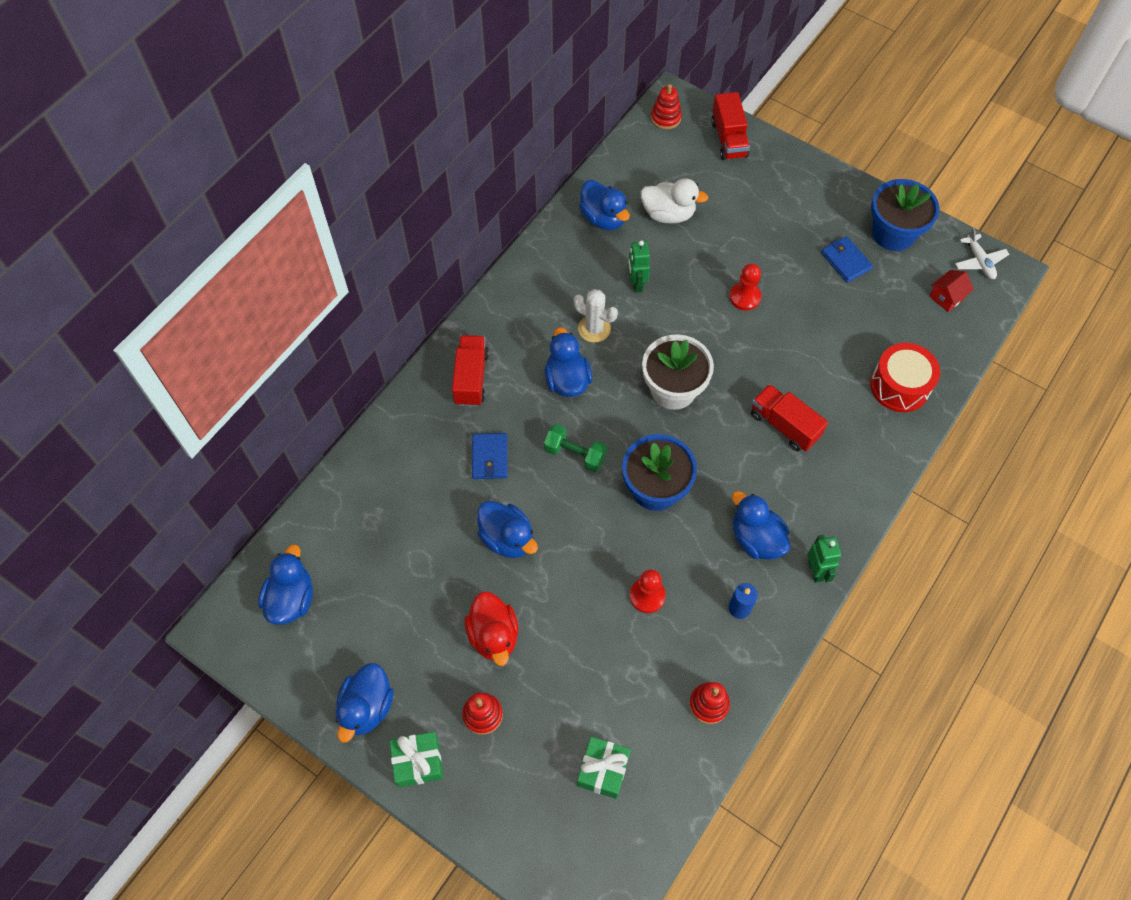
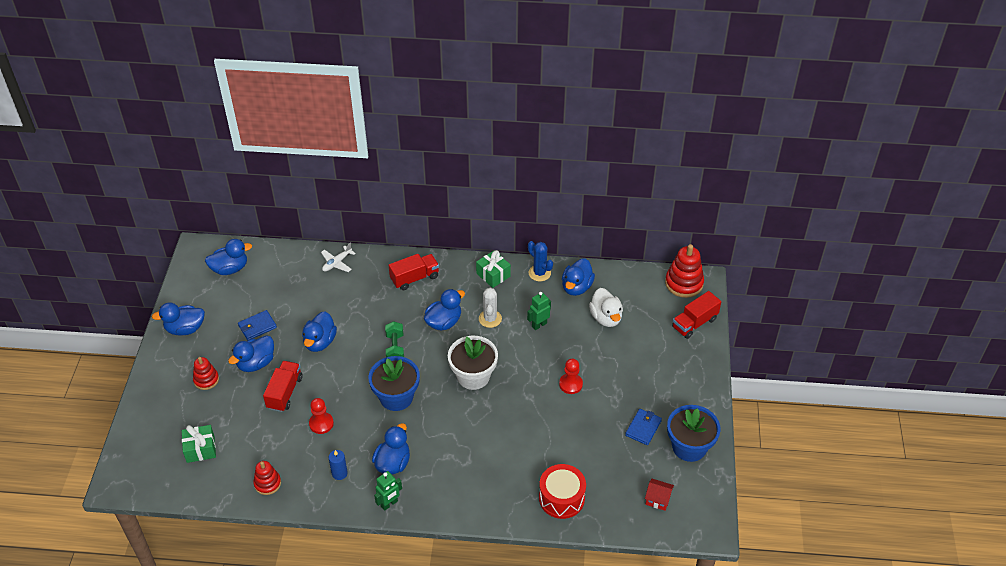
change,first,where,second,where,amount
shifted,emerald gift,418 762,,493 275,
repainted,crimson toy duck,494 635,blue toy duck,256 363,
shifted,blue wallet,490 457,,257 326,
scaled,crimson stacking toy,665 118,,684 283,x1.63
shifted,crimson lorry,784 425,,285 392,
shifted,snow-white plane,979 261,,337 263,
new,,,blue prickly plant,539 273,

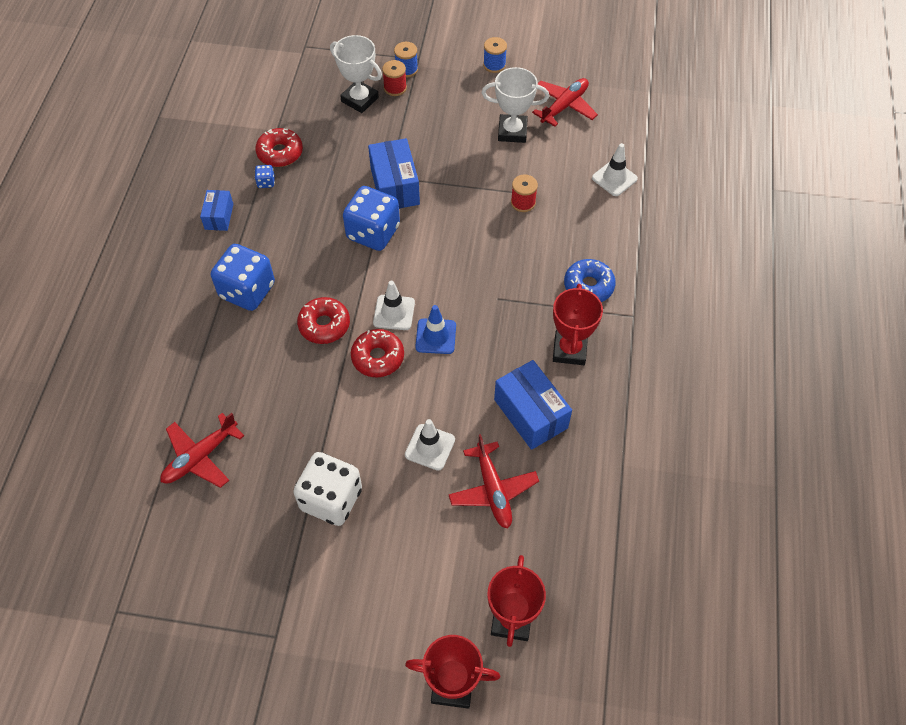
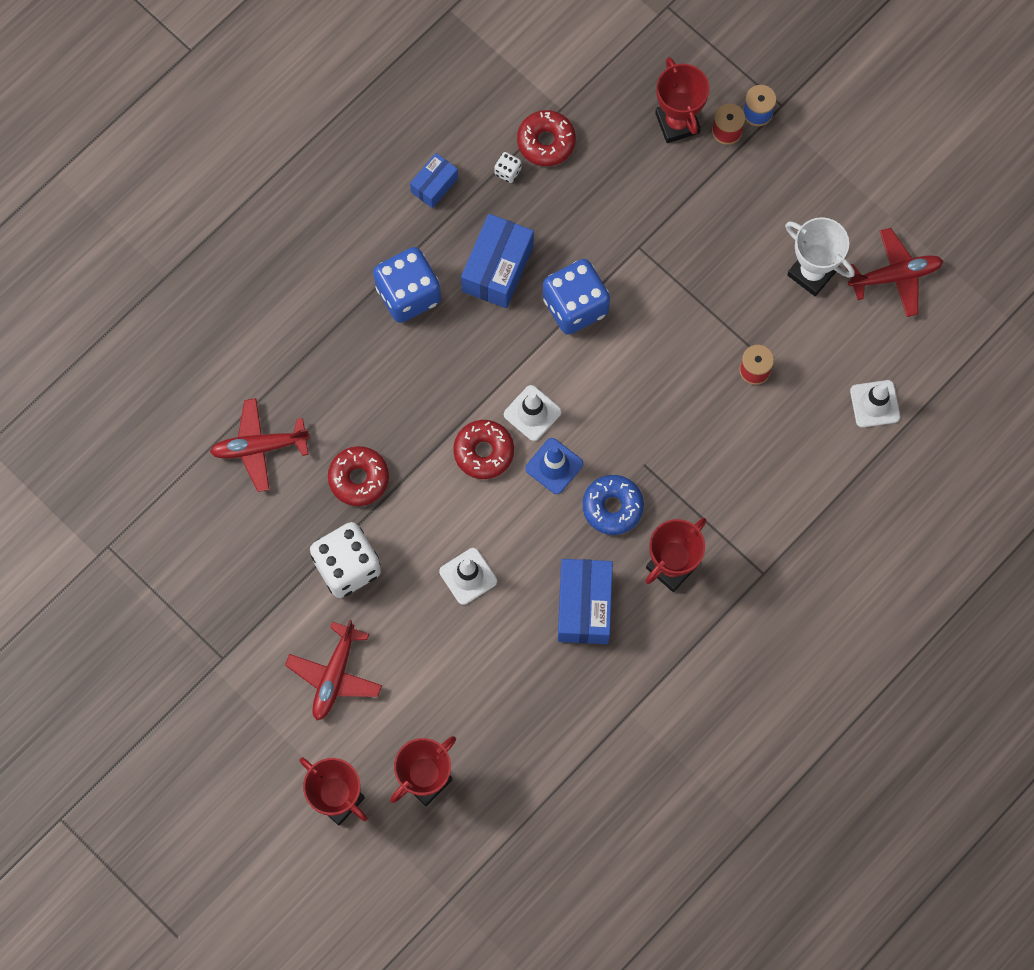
change,first,where,second,where,amount
repainted,blue die,266 182,snow-white die,508 171,
shifted,crimson donut,324 325,,359 478,
repainted,snow-white award cup,360 99,crimson award cup,677 123,
shifted,blue parcel,395 186,,497 268,
shifted,crimson plane,493 490,,334 675,
gone,blue spool,494 65,,,
shifted,blue donut,588 286,,612 507,

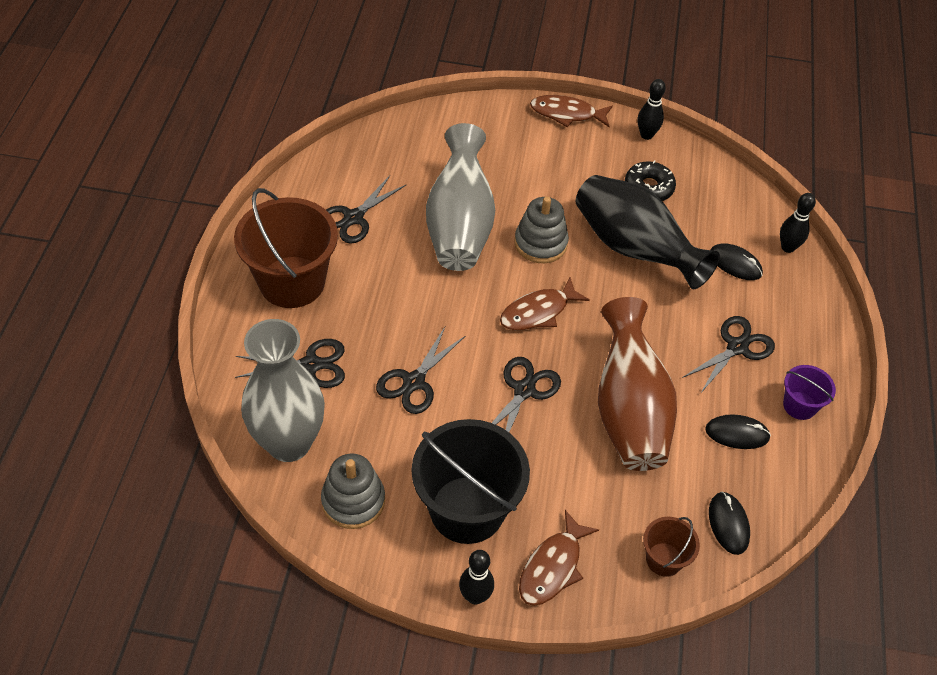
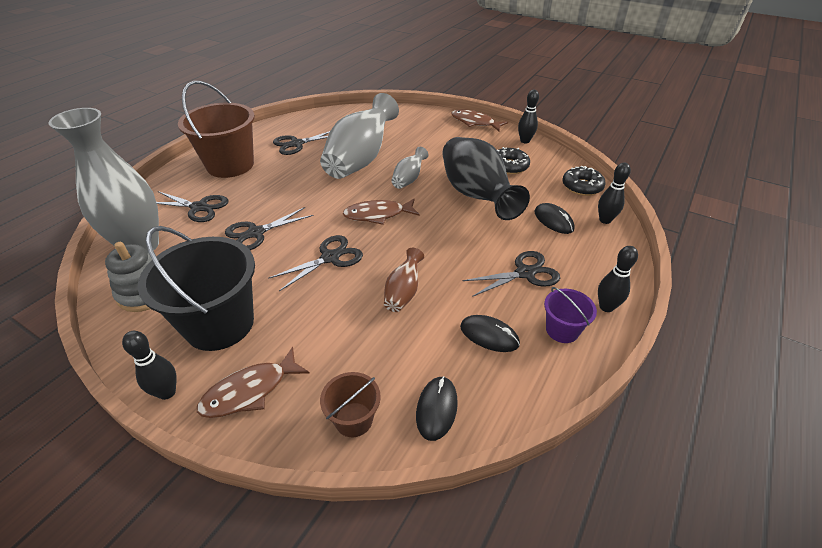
change,first,where,second,where,amount
swapped,grey stacking toy,540 243,grey tall vase,409 179,
scaled,brown tall vase,629 410,,403 292,x0.46
new,,,black donut,582 186,
new,,,black tenpin,606 307,

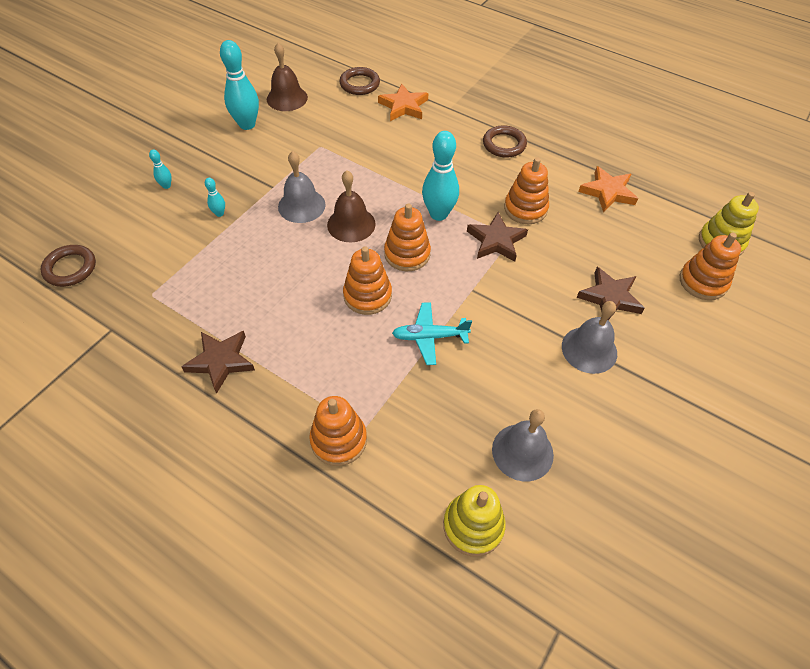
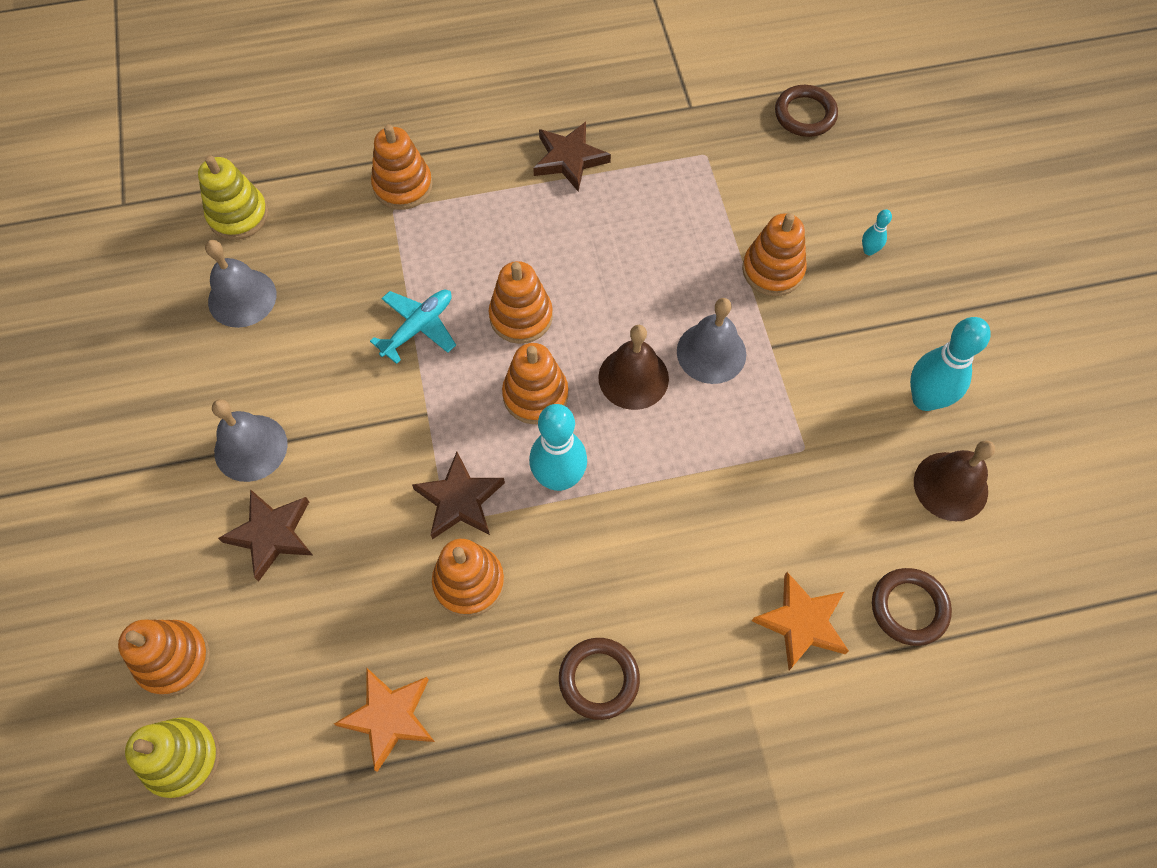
change,first,where,second,where,amount
swapped,teal tenpin,219 213,orange-coloured stacking toy,772 270,

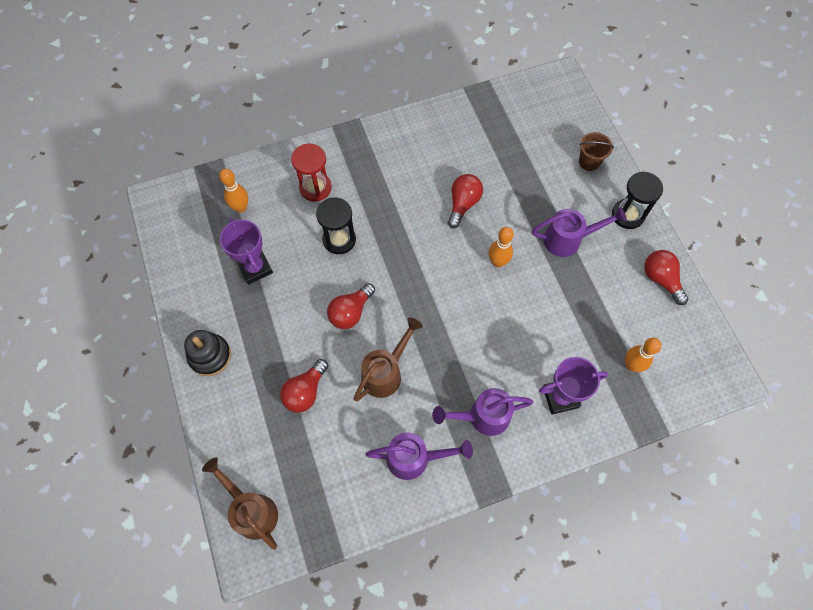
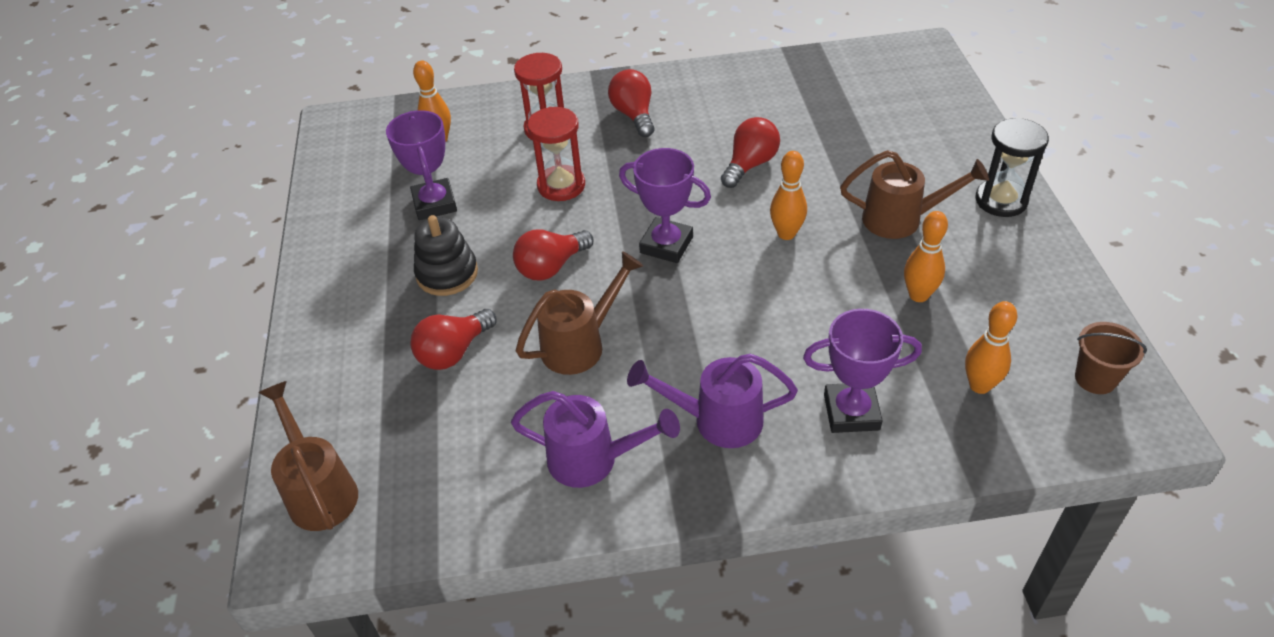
change,first,where,second,where,amount
shifted,black stacking toy,210 356,,447 274,
repainted,black sandglass,339 239,crimson sandglass,561 185,
repainted,purple watering pot,568 239,brown watering pot,901 219,
shifted,brown pail,589 162,,1095 378,
shifted,crimson bulb,661 279,,634 115,
new,,,purple award cup,666 245,
new,,,orange-coloured tenpin,918 295,

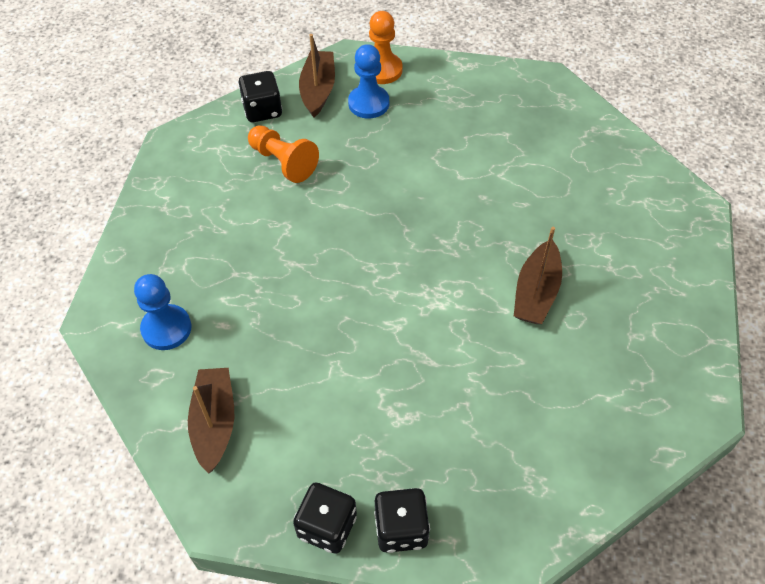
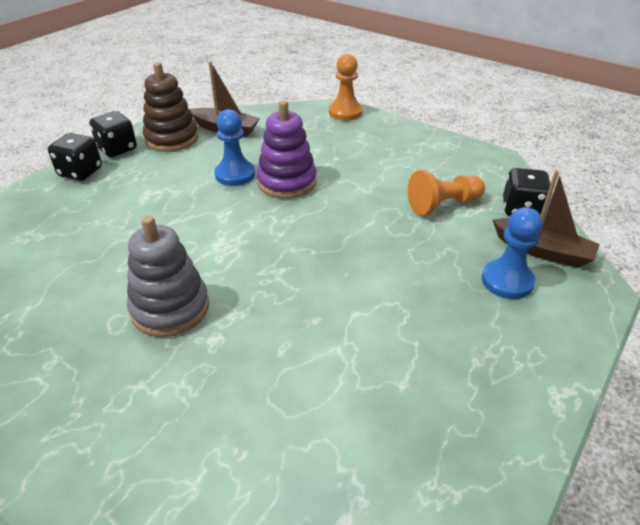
change,first,where,second,where,amount
shifted,blue pawn,166 328,,235 174,
shifted,orange-coloured pawn,382 70,,345 112,
swapped,brown toy boat,536 292,grey stacking toy,170 308,
new,,,brown stacking toy,172 139,
new,,,purple stacking toy,287 182,

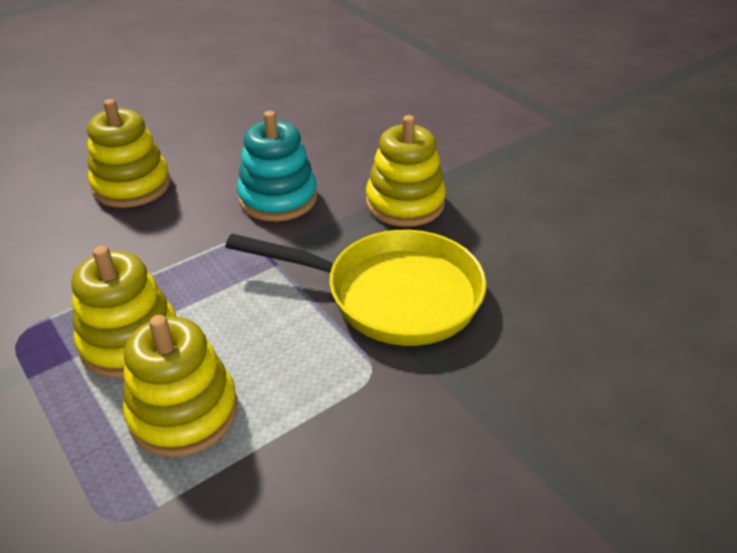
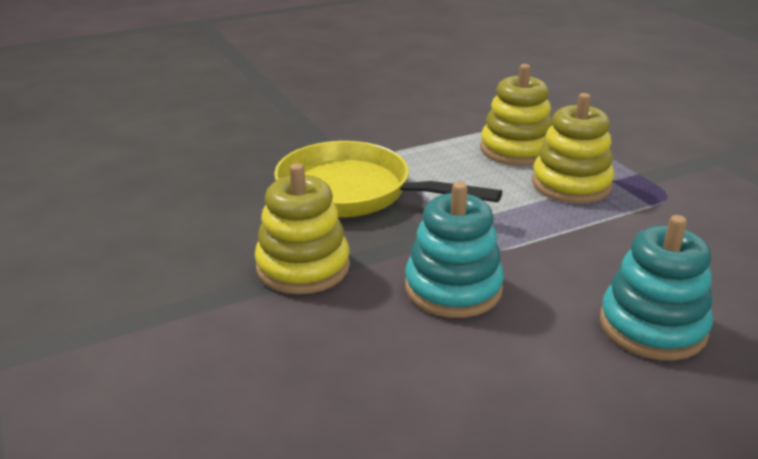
change,first,where,second,where,amount
repainted,yellow stacking toy,132 185,teal stacking toy,652 326,

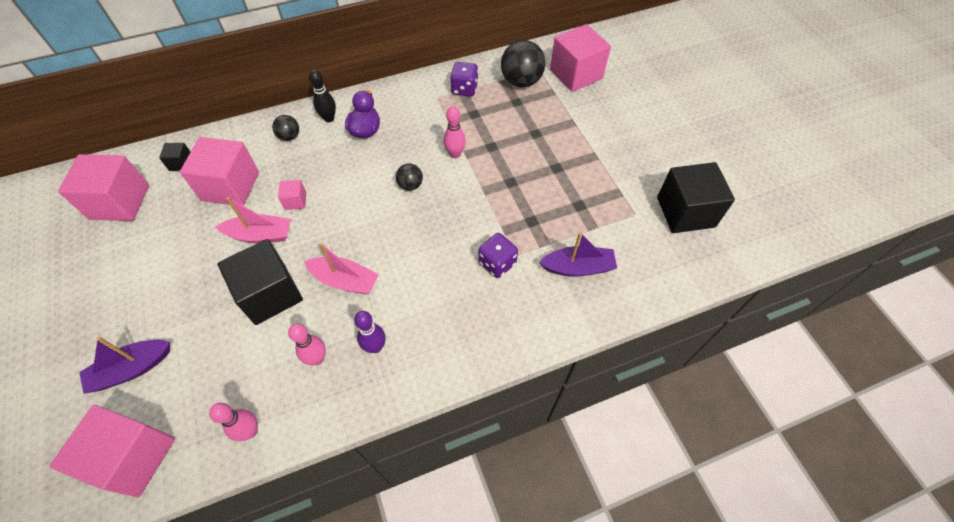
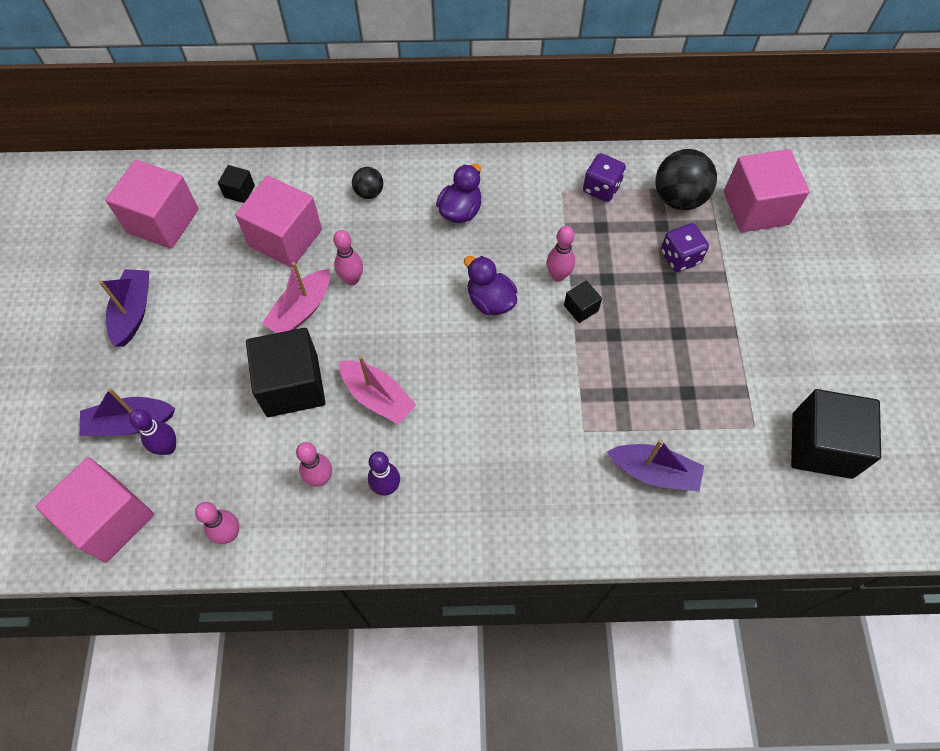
change,first,where,second,where,amount
rotated,rosy toy boat,260 235,,301 310,105 degrees clockwise
swapped,rosy cube,295 201,rosy tenpin,352 279,
gone,black tenpin,329 118,,,
swapped,black play ball,410 185,purple toy duck,490 301,
shifted,purple die,497 263,,680 257,
new,,,purple toy boat,133 312,
new,,,purple tenpin,168 447,
new,,,black cube,581 308,

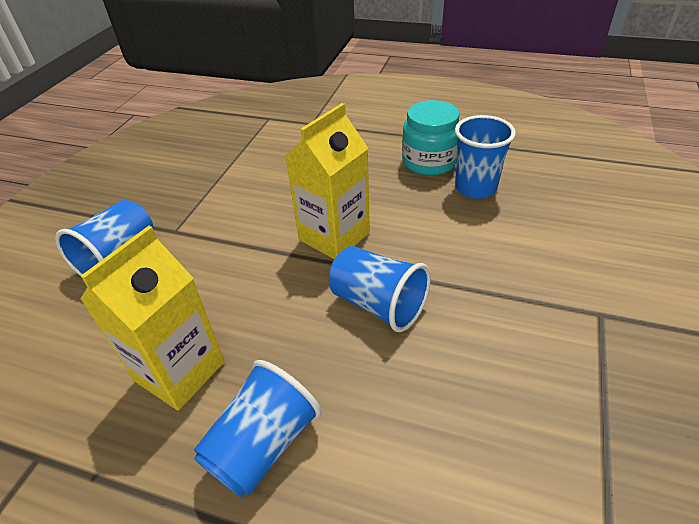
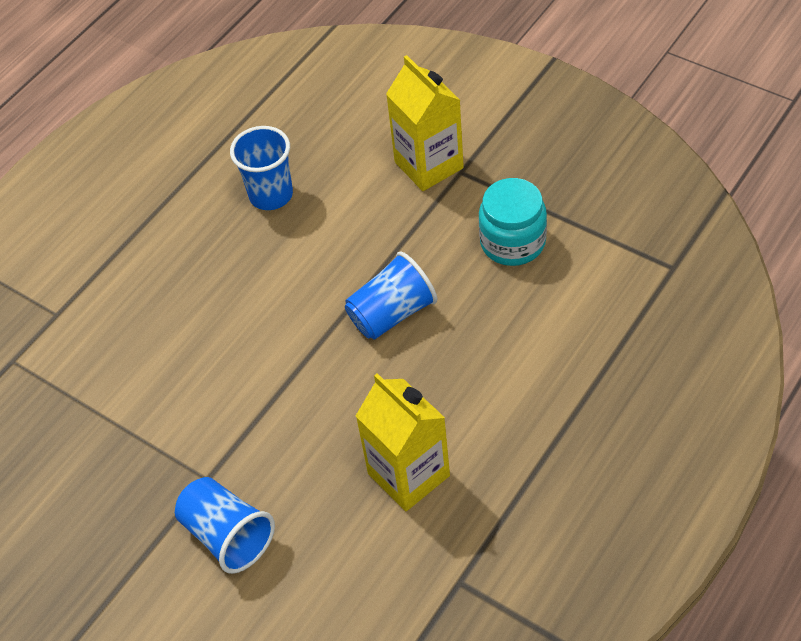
change,first,where,second,where,amount
gone,blue beaker,263 444,,,
shifted,yellow juice carton,334 236,,429 165,
shifted,teal jar,429 162,,512 242,

